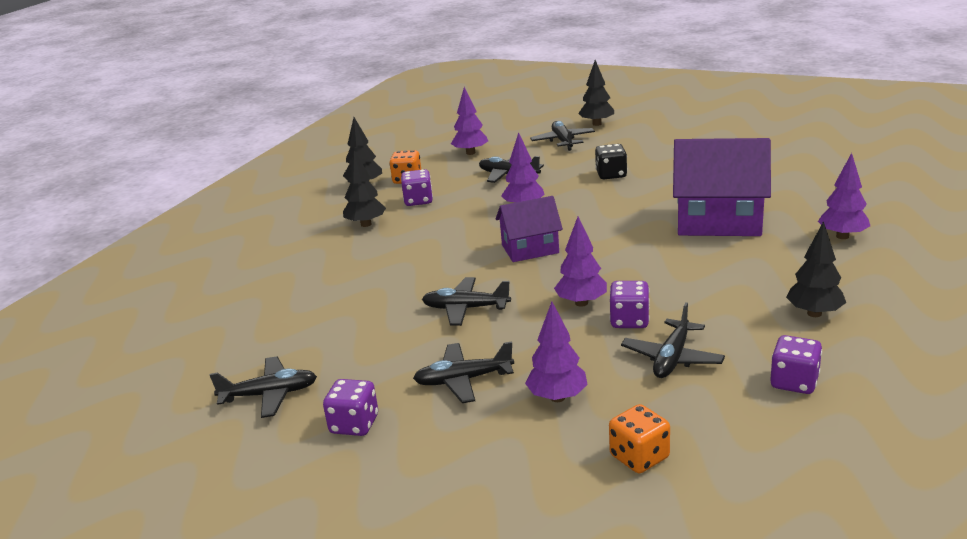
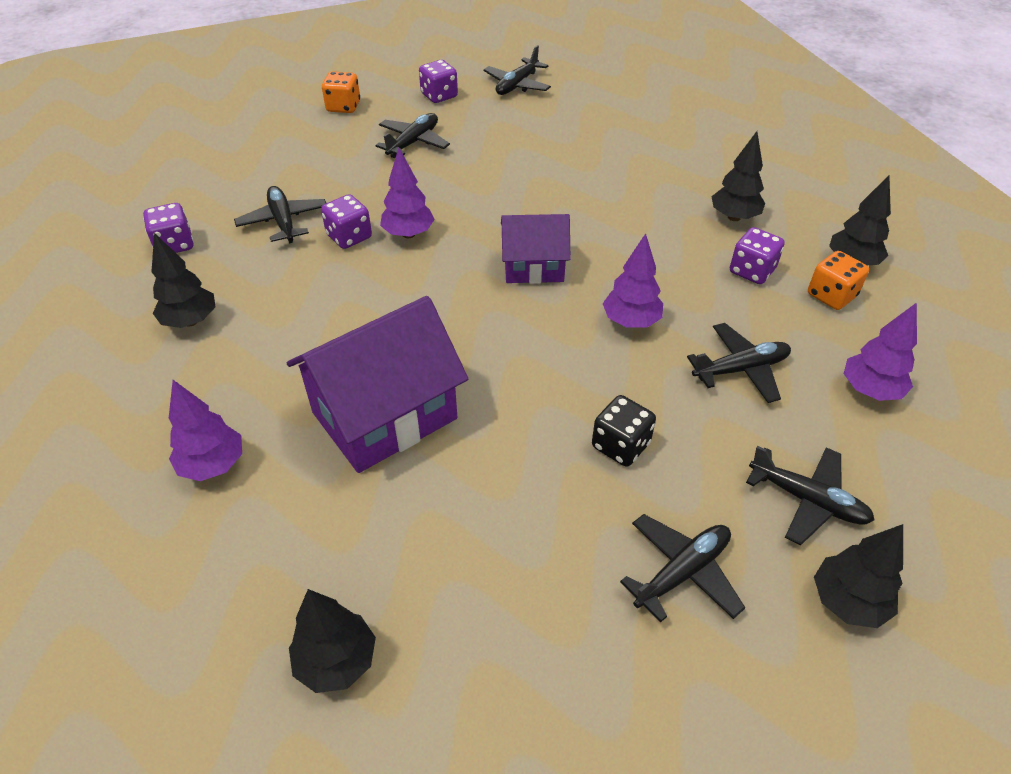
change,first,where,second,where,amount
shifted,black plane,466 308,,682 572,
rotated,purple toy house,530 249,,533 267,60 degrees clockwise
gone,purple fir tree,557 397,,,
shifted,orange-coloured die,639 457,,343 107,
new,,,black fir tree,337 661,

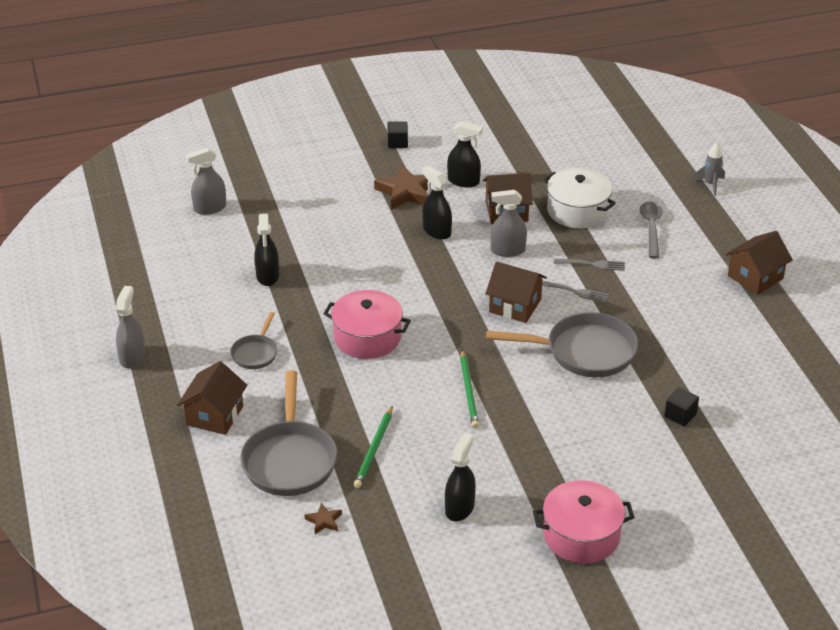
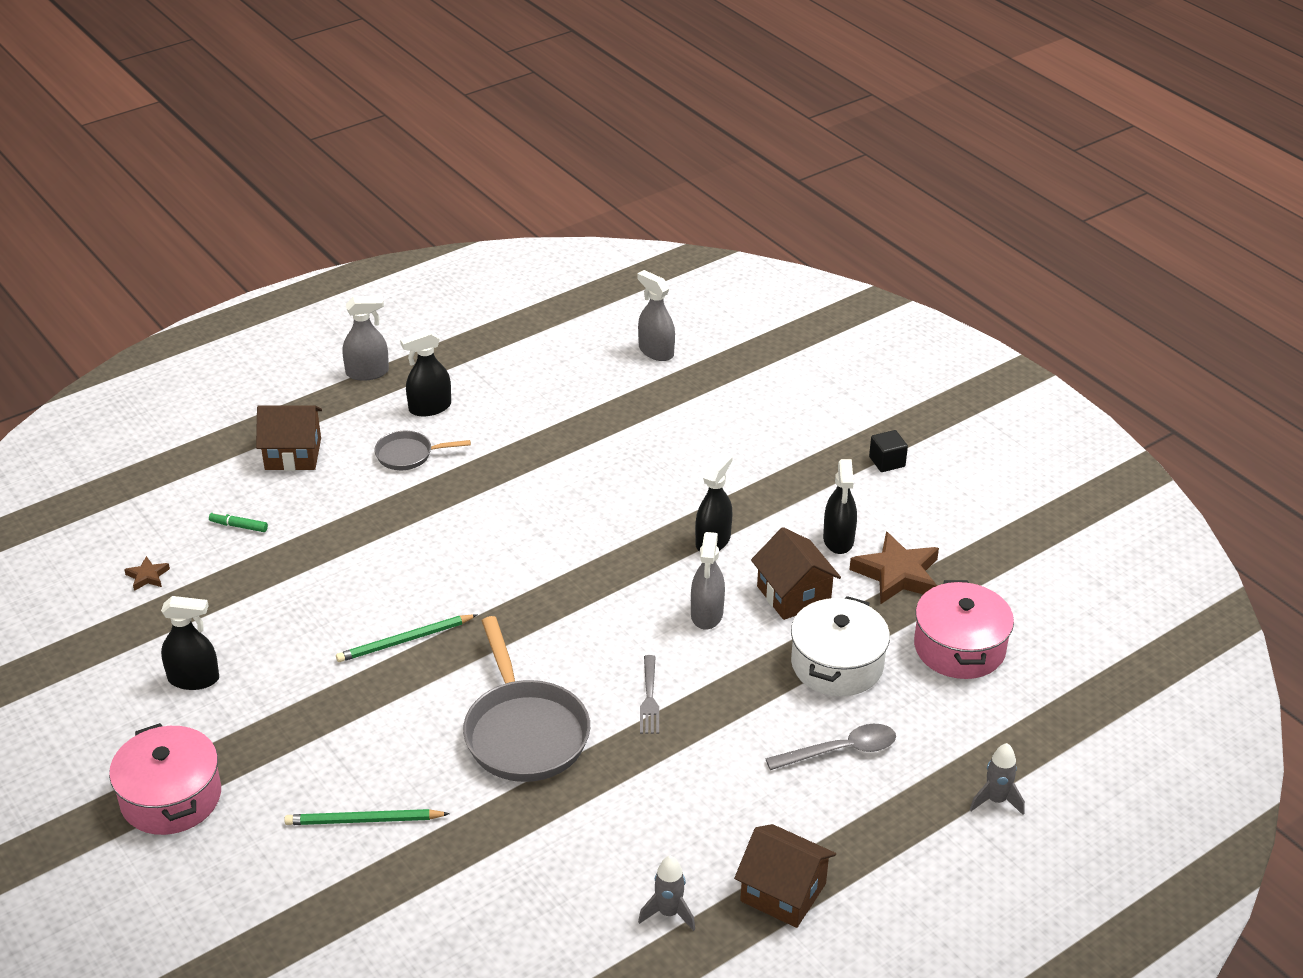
change,first,where,second,where,amount
swapped,grey pan,289 459,emerald marker pen,239 526,
shifted,black spray bottle,267 276,,430 408,
shifted,rosy cooking pot,367 337,,959 647,
shifted,emerald lead pencil,374 449,,363 820,
shifted,brown star shape,406 192,,897 574,
gone,brown toy house,515 306,,,
rotated,grey spray bottle,507 250,,707 614,150 degrees counterclockwise
gone,grey fork,592 264,,,
gone,black cube,680 415,,,
new,,,grey spaceship,668 913,

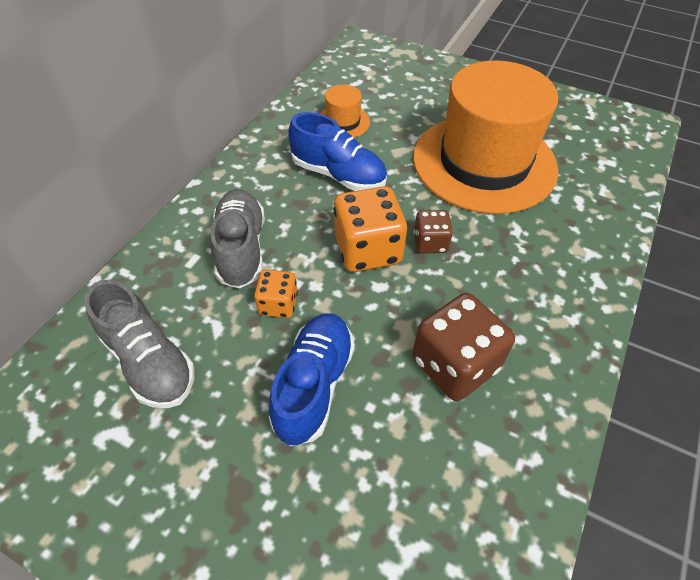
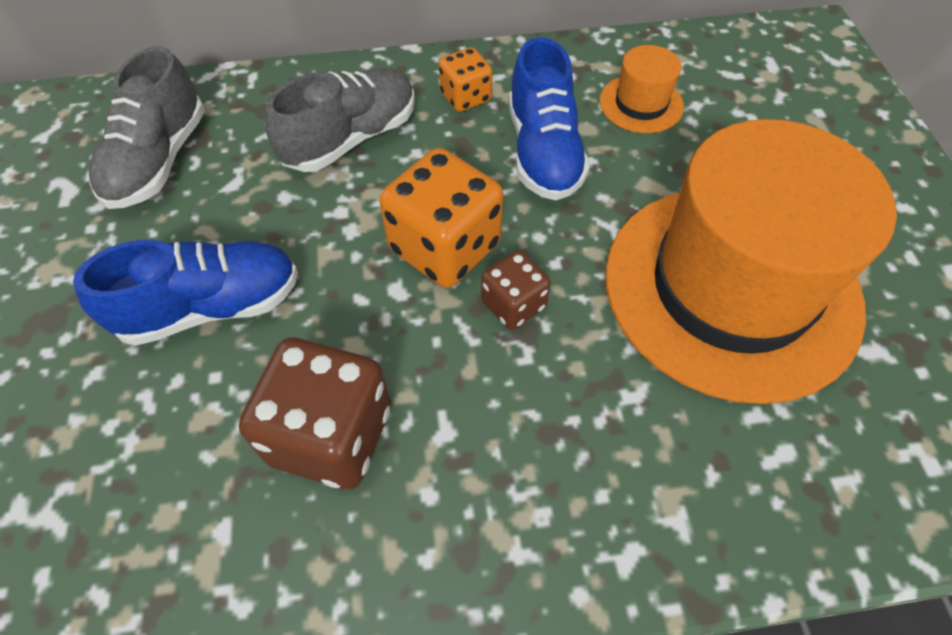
change,first,where,second,where,amount
shifted,orange-coloured die,278 304,,465 97,

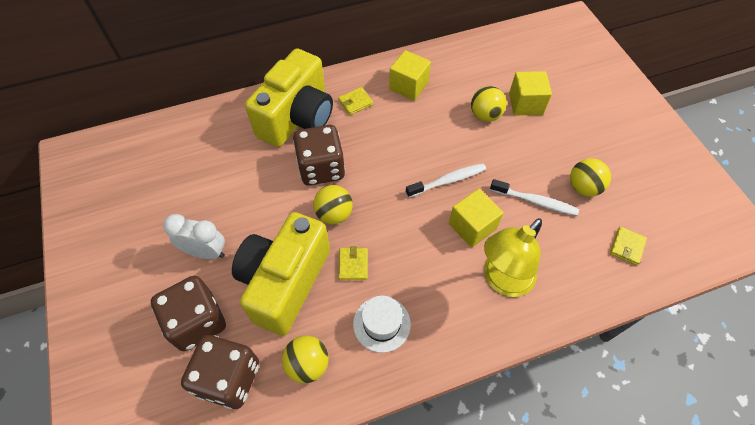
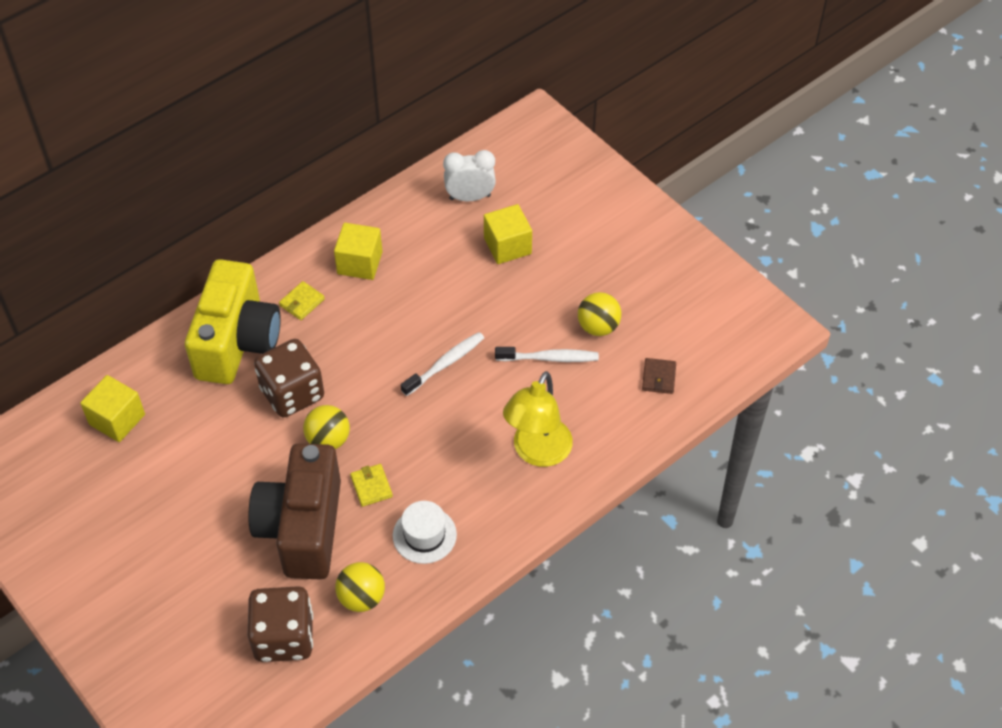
change,first,where,second,where,amount
gone,brown die,197 322,,,
shifted,snow-white bedside clock,206 252,,470 197,
repainted,yellow photo camera,285 282,brown photo camera,302 527,
shifted,yellow cube,472 226,,117 419,
gone,yellow play ball,485 115,,,
repainted,yellow wallet,627 247,brown wallet,658 377,

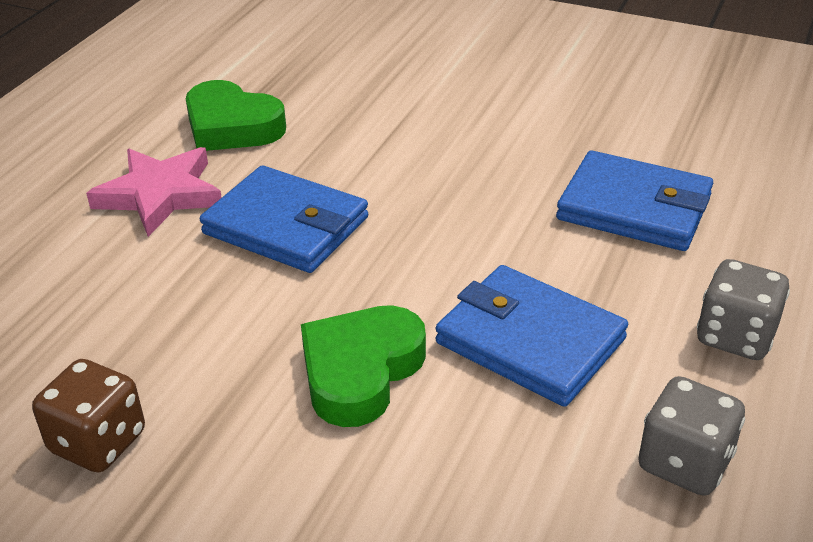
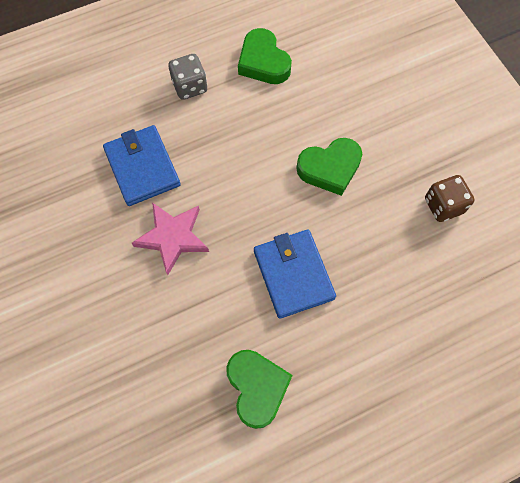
change,first,where,second,where,amount
shifted,rosy star shape,160 195,,172 237,
gone,blue wallet,530 341,,,
swapped,grey die,684 463,emerald heart shape,263 62,

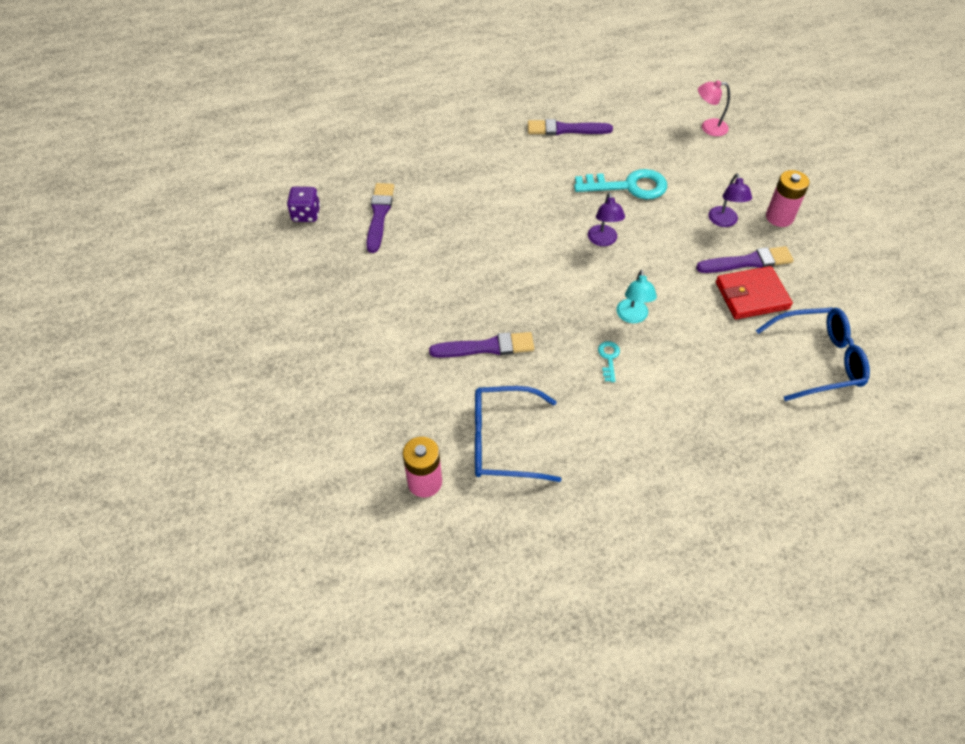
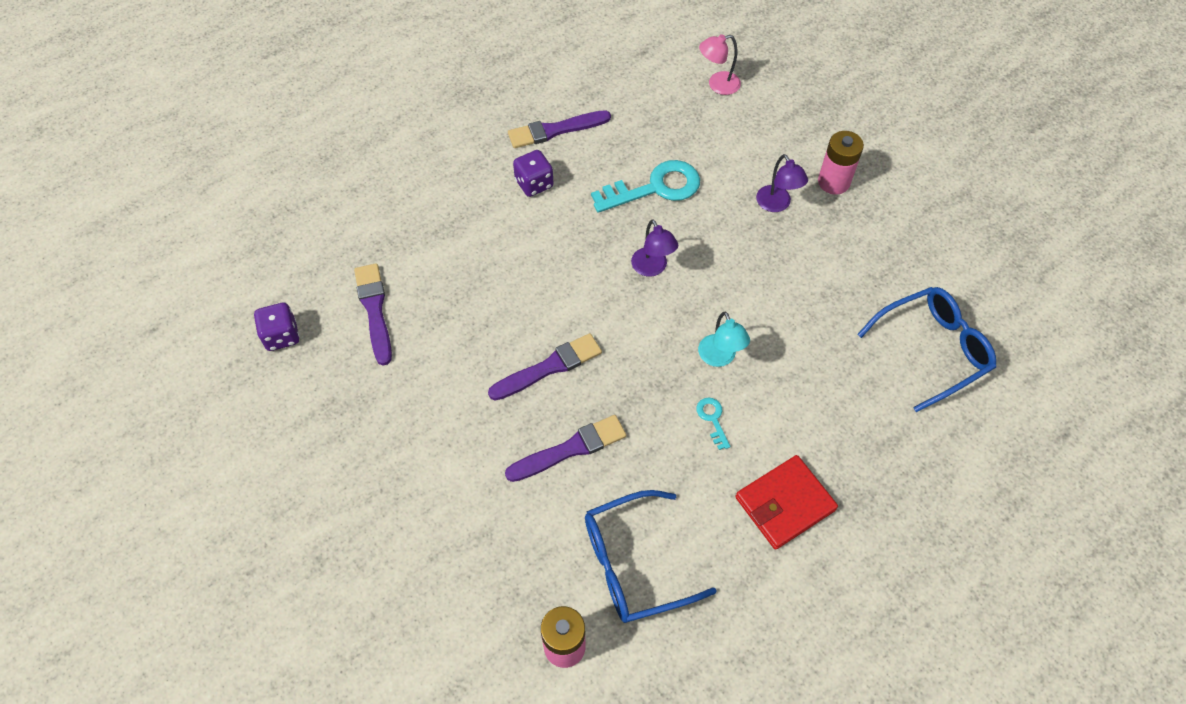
change,first,where,second,where,amount
shifted,purple paint brush,747 262,,548 367,
shifted,crimson wallet,751 295,,784 504,
new,,,purple die,534 184,

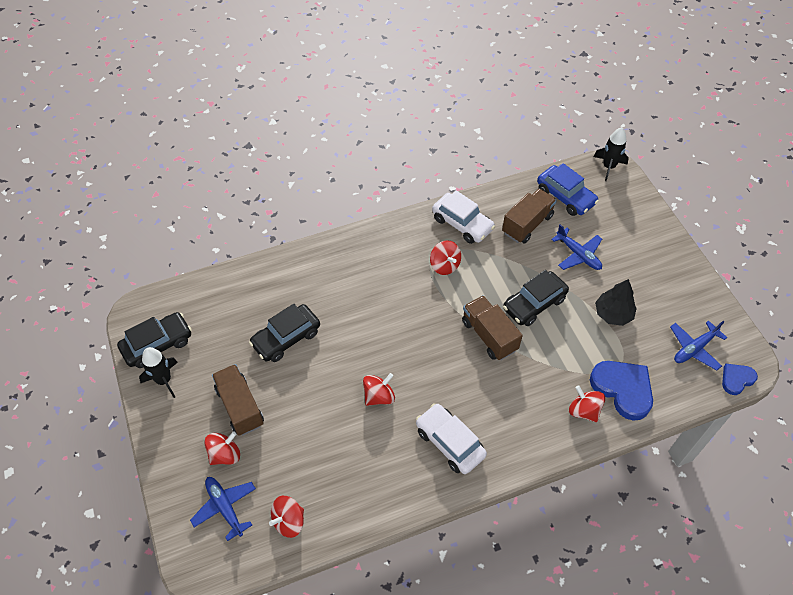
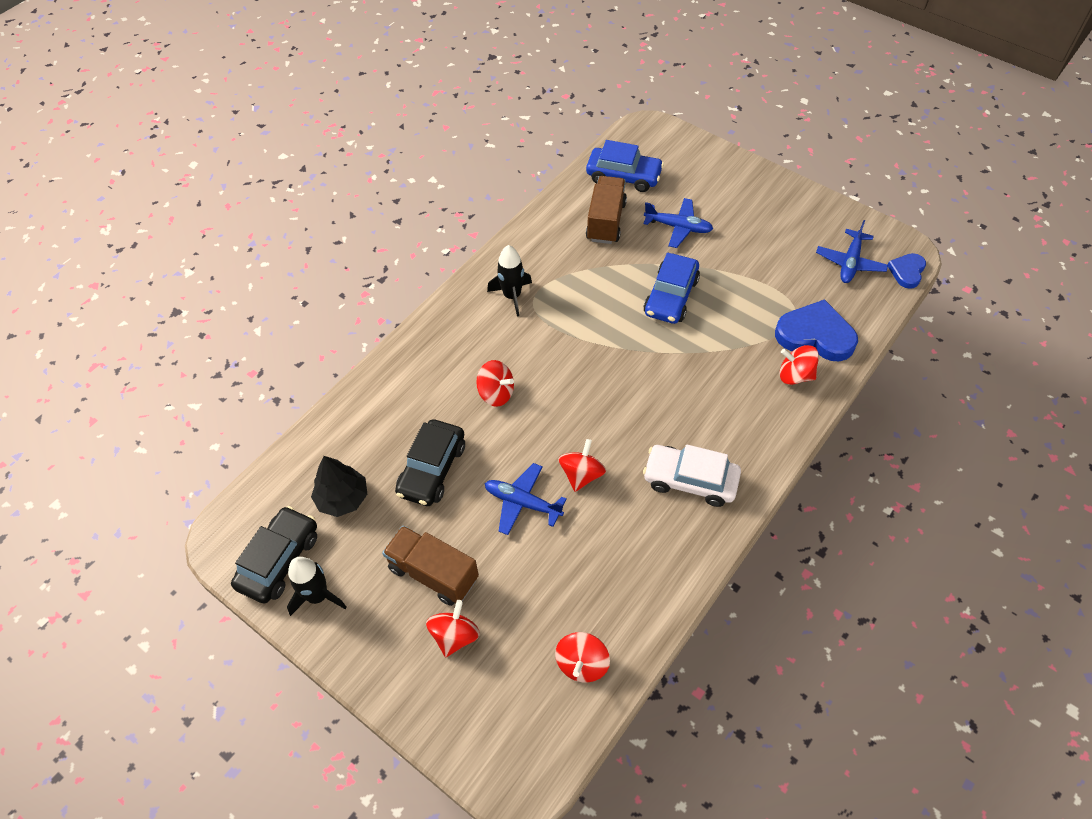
change,first,where,second,where,amount
shifted,blue plane,225 507,,522 502,
shifted,crimson spinning top,444 265,,496 393,
gone,snow-white automobile,462 224,,,
gone,brown lorry,489 335,,,
repainted,black automobile,534 304,blue automobile,671 296,
shifted,black spaceship,608 167,,512 296,
shifted,black fir tree,613 314,,342 498,

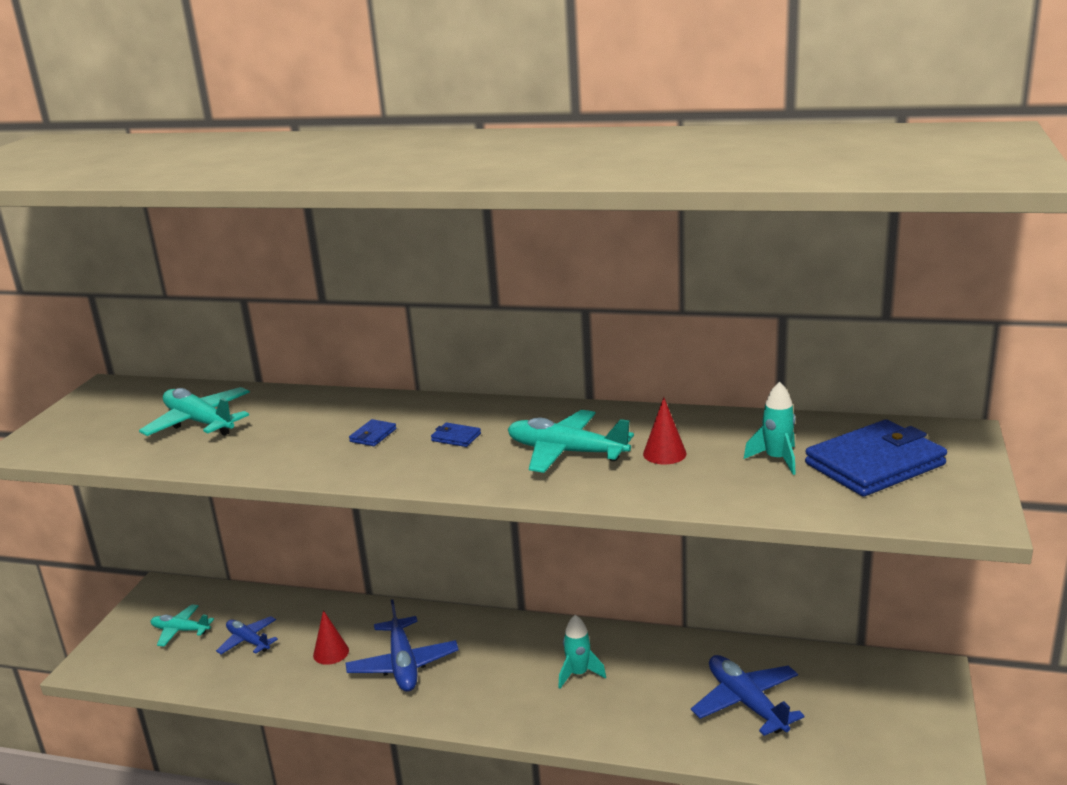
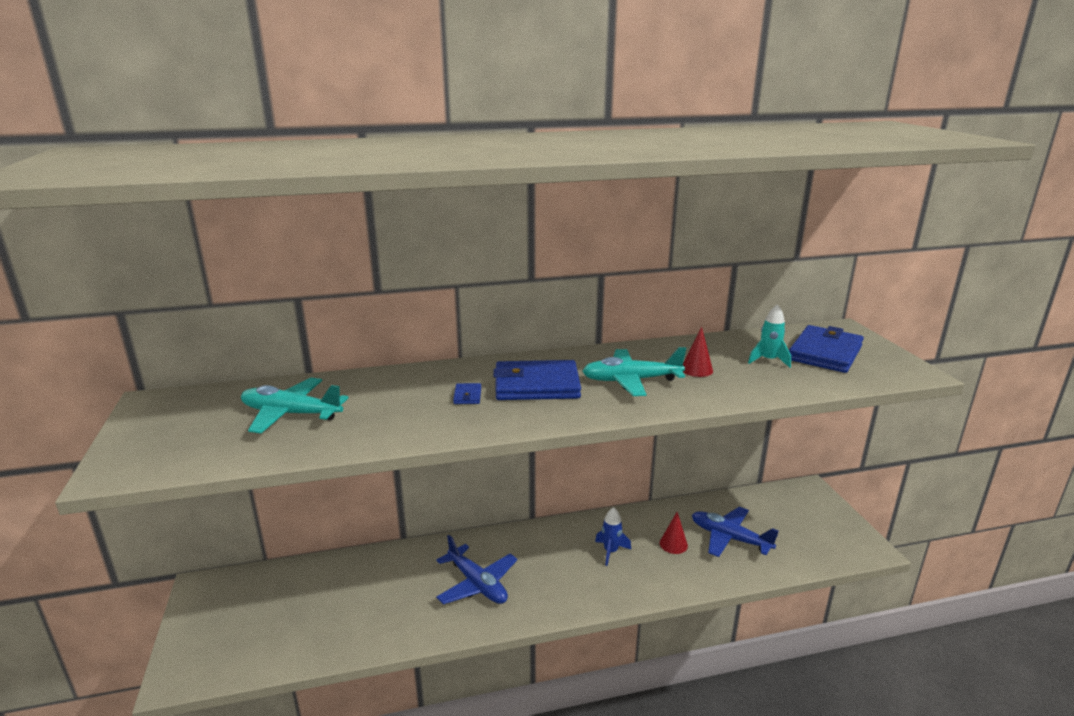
change,first,where,second,where,amount
gone,teal plane,180 630,,,
gone,blue plane,248 641,,,
shifted,crimson solid cone,331 652,,673 544,
scaled,blue wallet,456 437,,536 385,x2.46
repainted,teal spaceship,578 674,blue spaceship,611 552,

